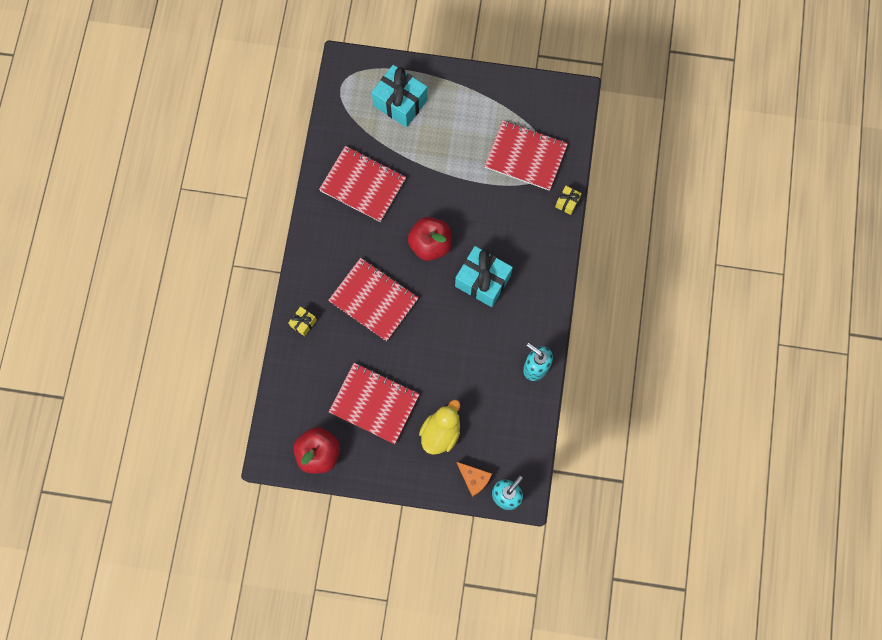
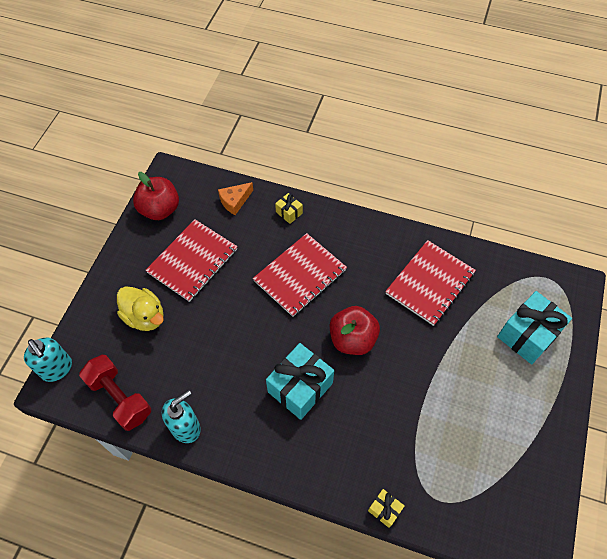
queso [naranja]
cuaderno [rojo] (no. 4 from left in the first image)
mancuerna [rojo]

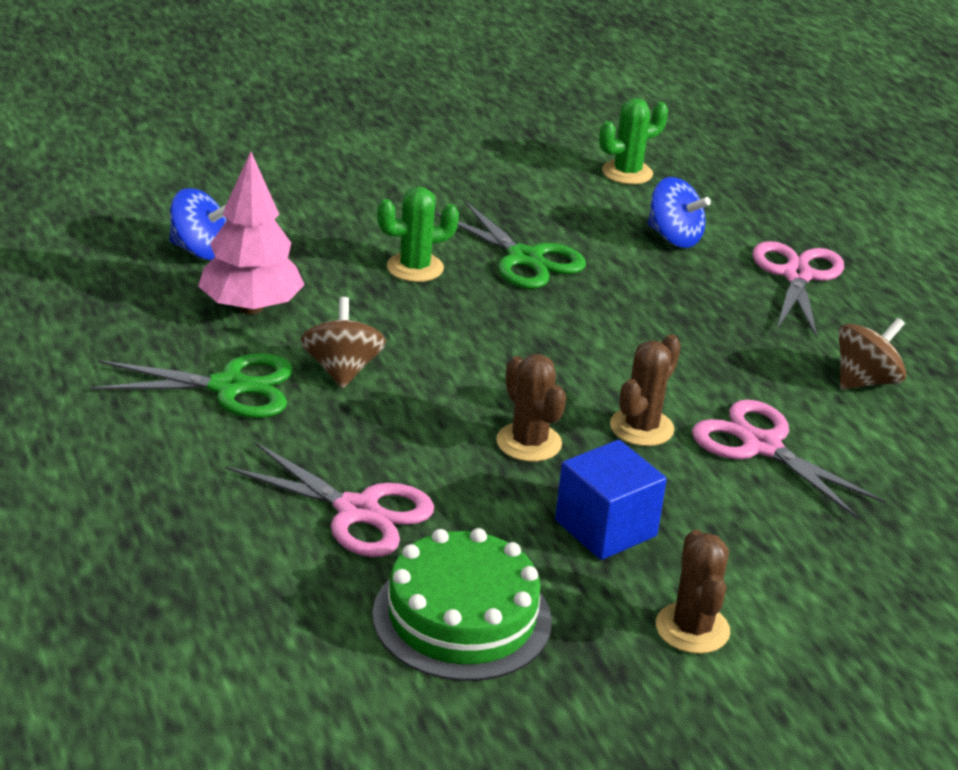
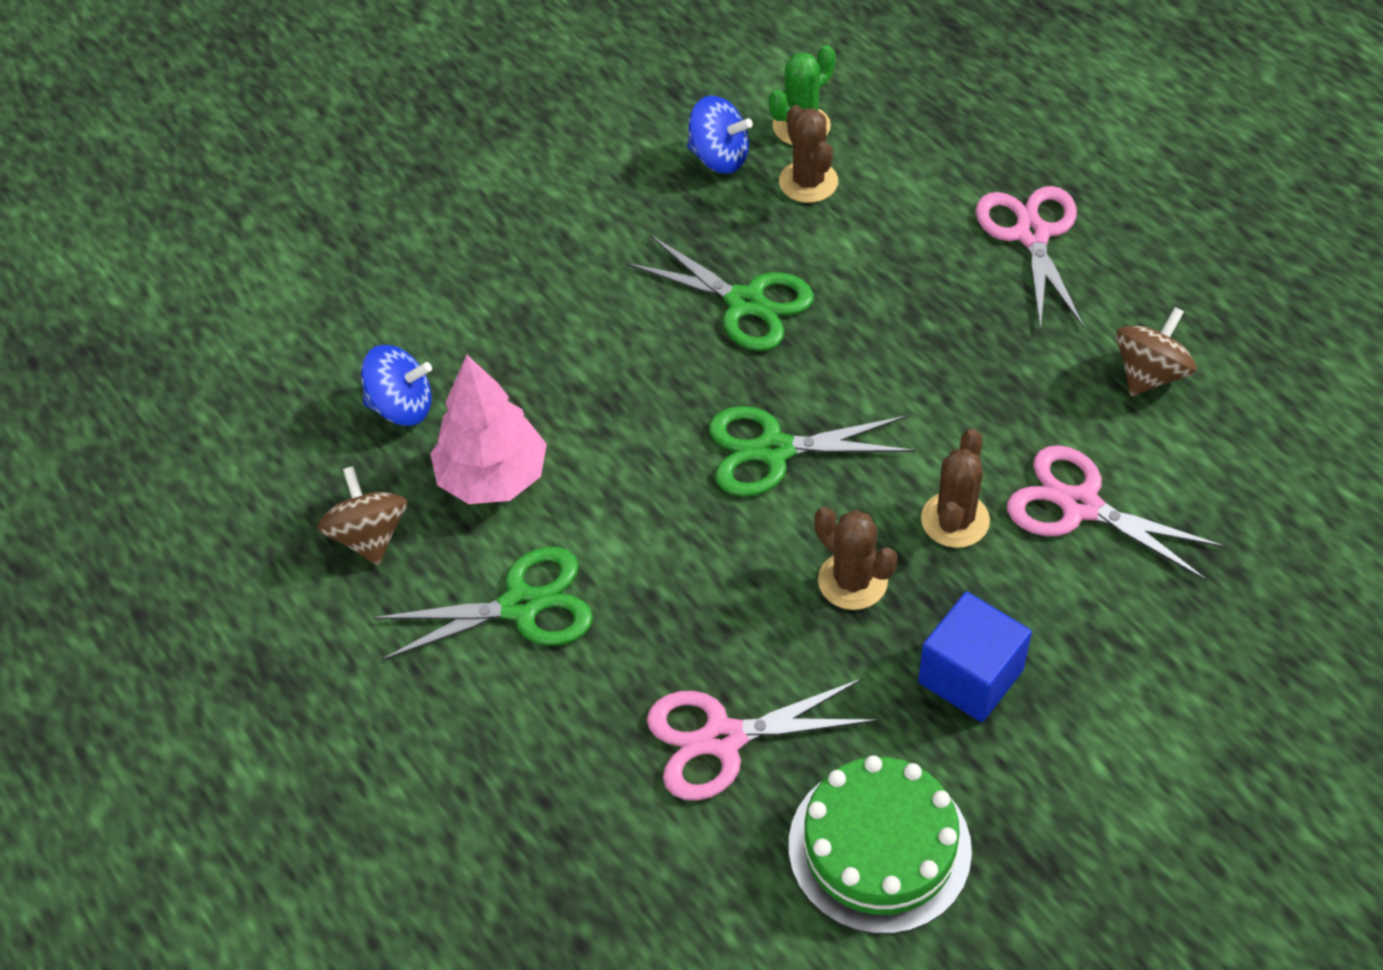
tijeras [rosa] (no. 1 from left)
peonza [marrón] (no. 1 from left)
cactus [verde] (no. 1 from left in the first image)
peonza [azul] (no. 2 from left)
cactus [marrón] (no. 1 from left)
tijeras [verde] (no. 3 from left)

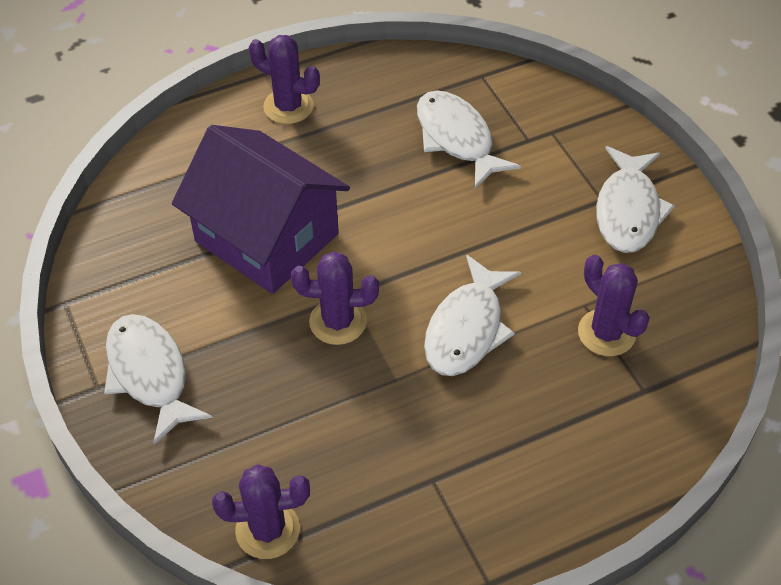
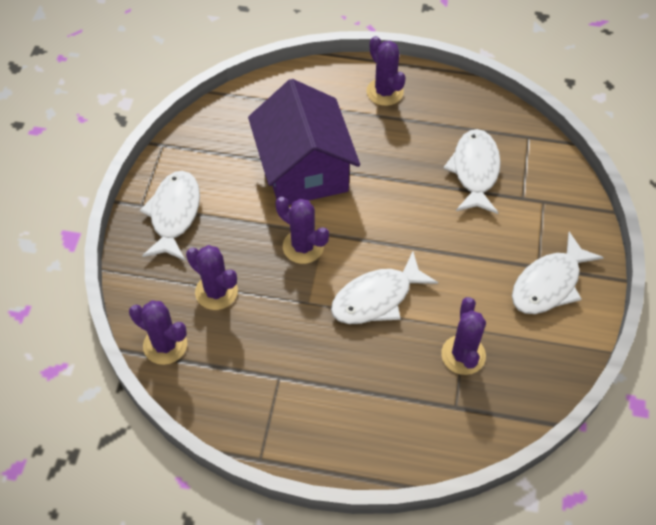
cactus [morado] (no. 2 from left)

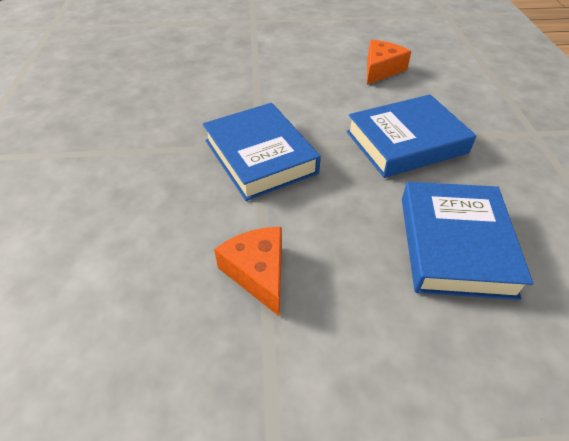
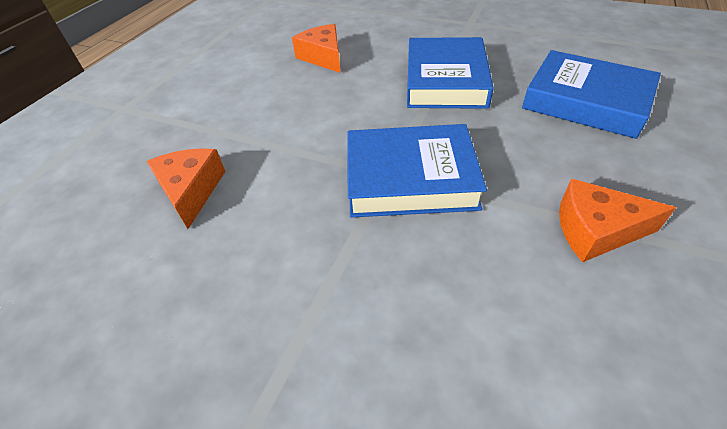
queso [naranja] (no. 1 from left)

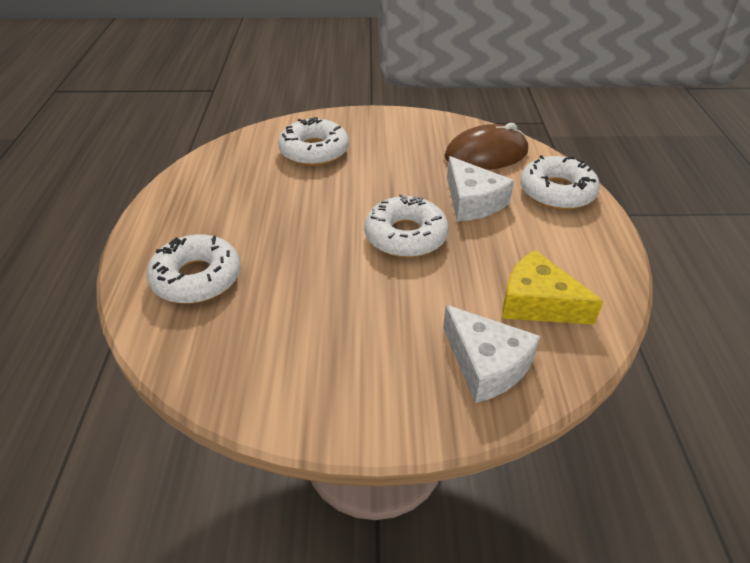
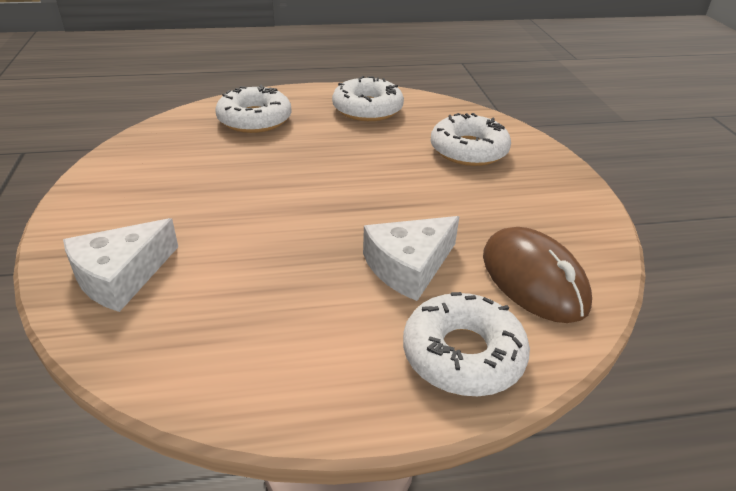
rosquilla [blanco] (no. 2 from left)
queso [amarillo]

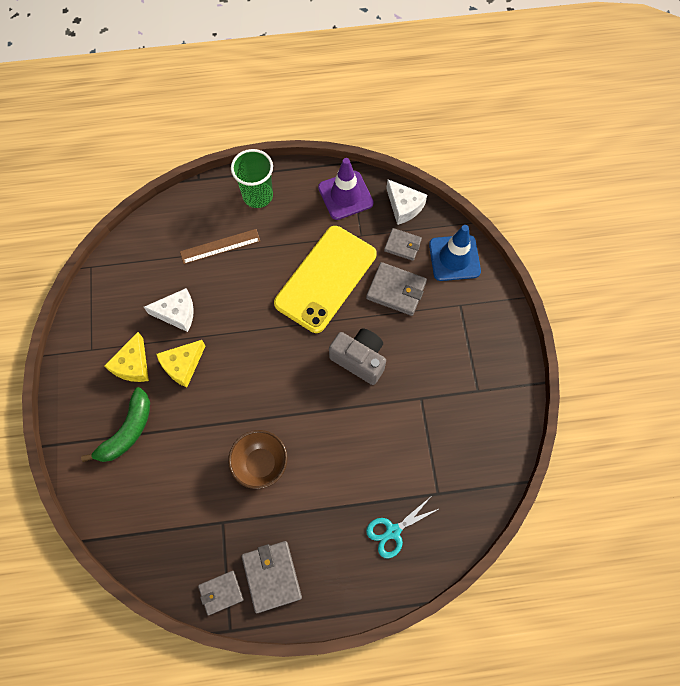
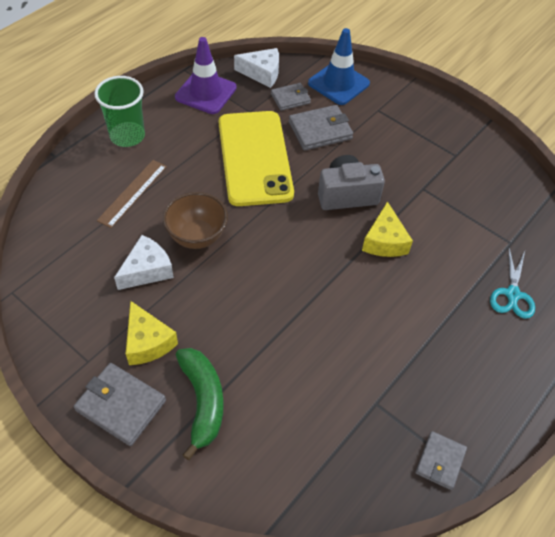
queso [amarillo] (no. 2 from left)
cuenco [marrón]
cartera [gris] (no. 1 from left)

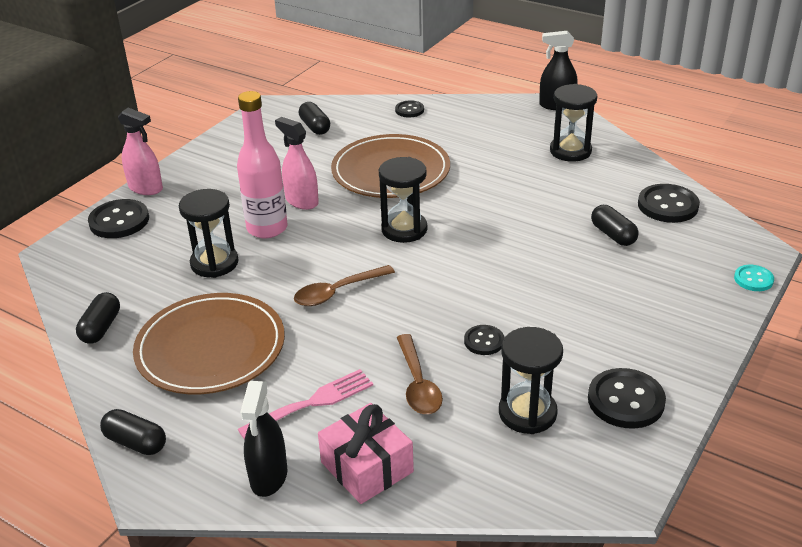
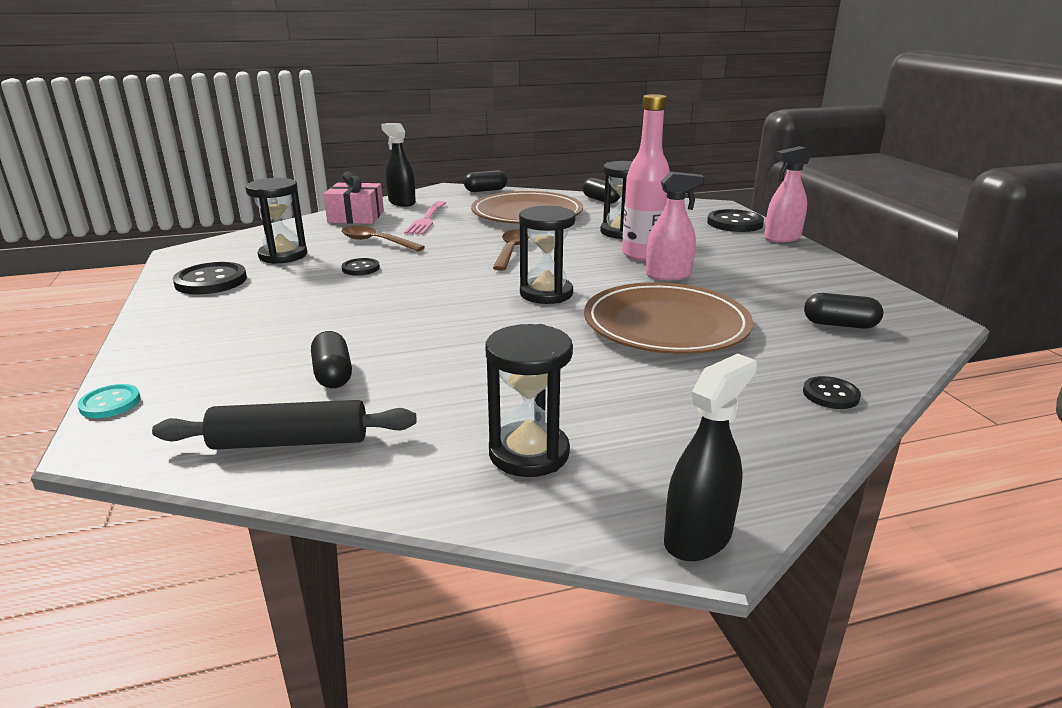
cápsula [negro] (no. 1 from left)
rodillo [negro]

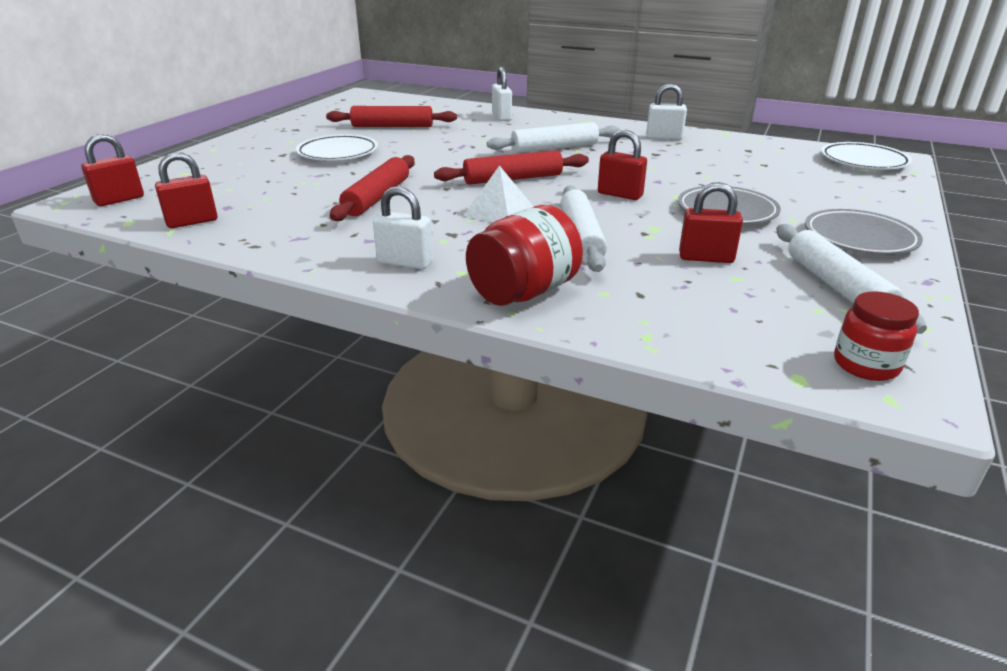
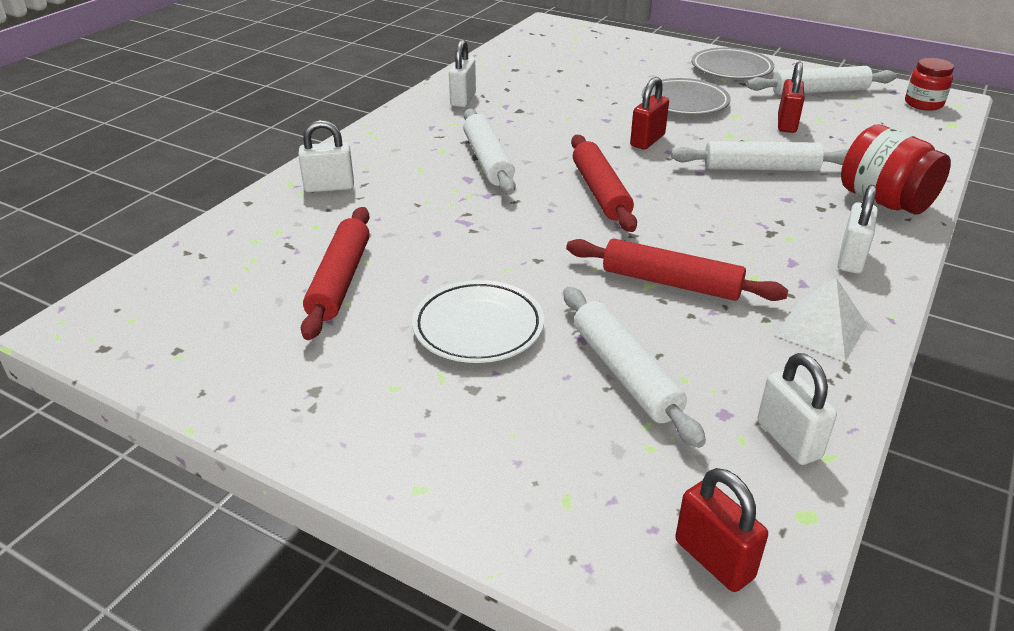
candado [blanco] (no. 3 from left)
pirámide [blanco]
plato [blanco] (no. 2 from left in the first image)
rodillo [blanco] (no. 2 from left)

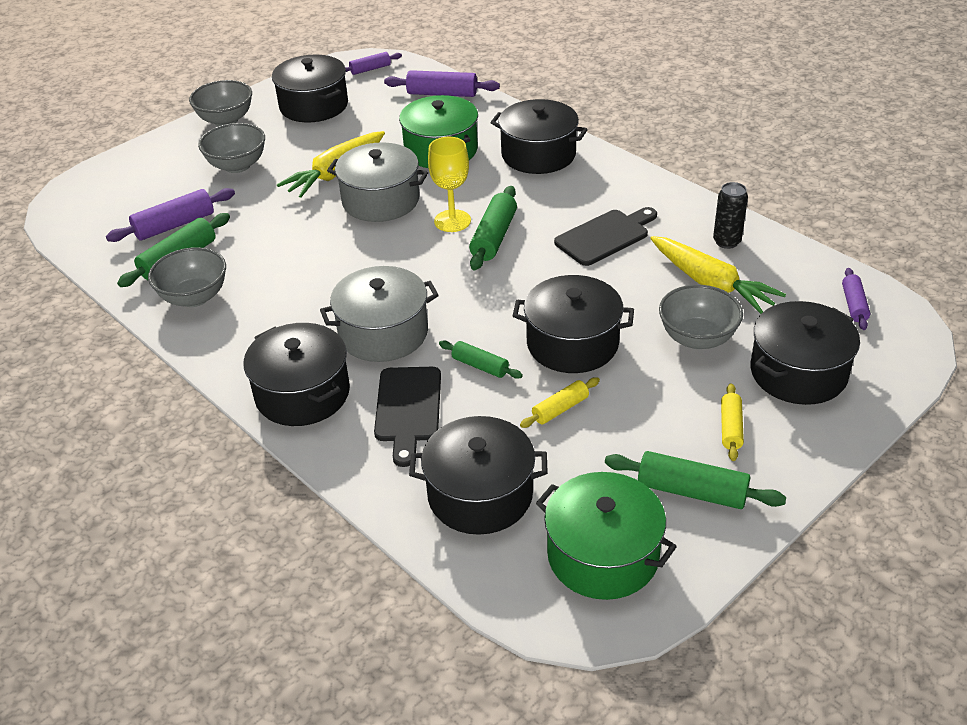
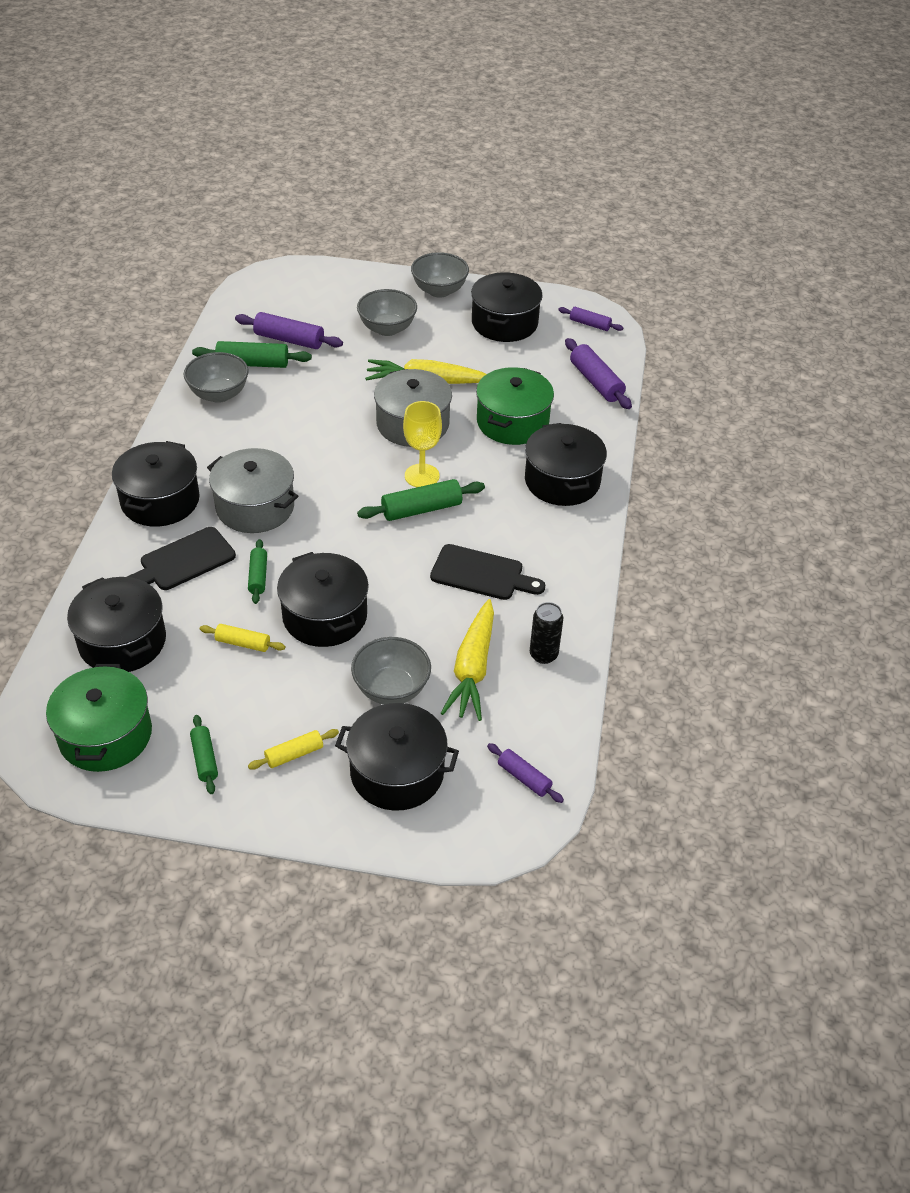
rodillo [verde] (no. 1 from left)
rodillo [morado] (no. 2 from left)

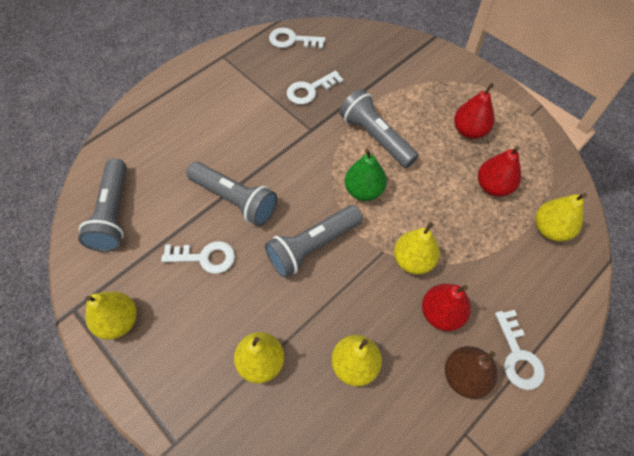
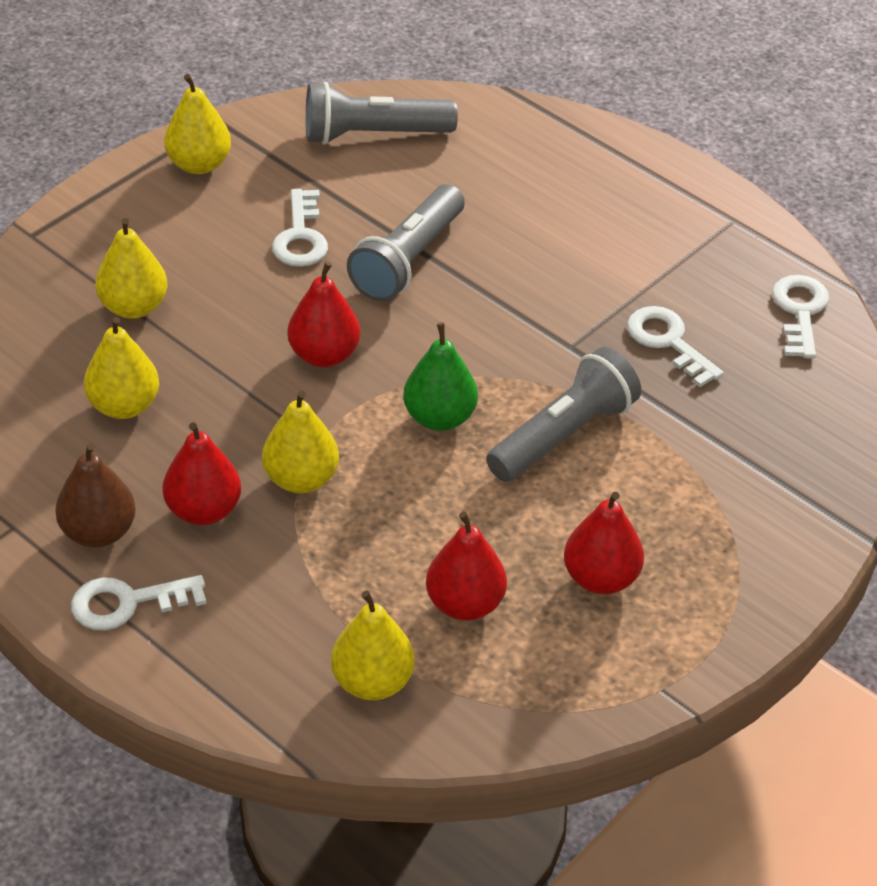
pera [rojo] (no. 2 from left)

